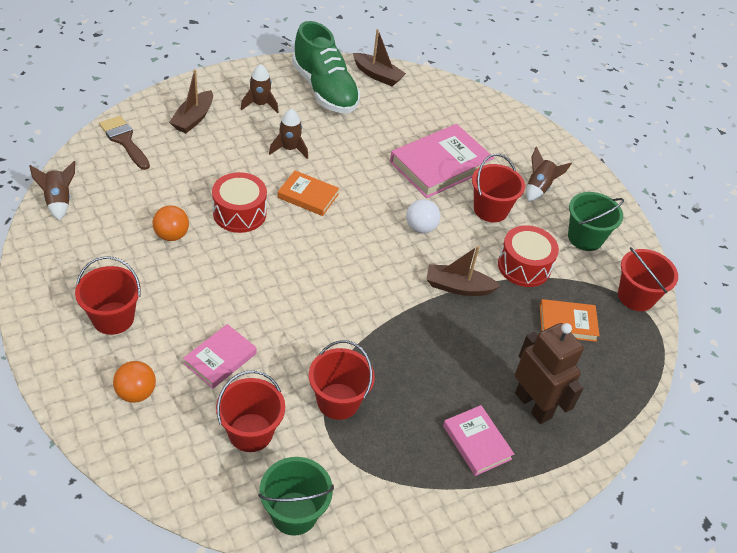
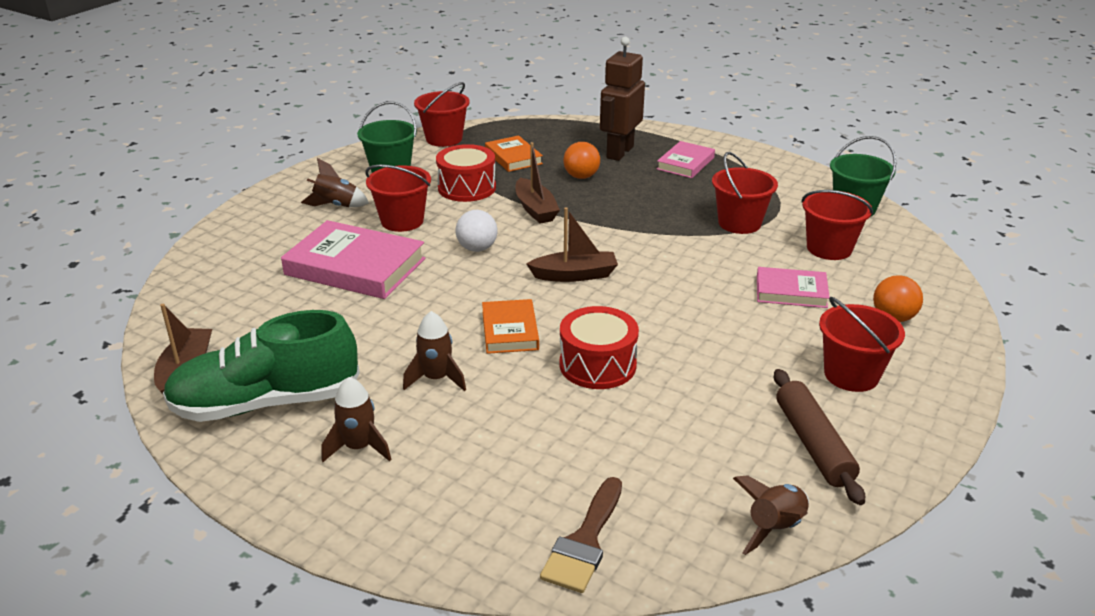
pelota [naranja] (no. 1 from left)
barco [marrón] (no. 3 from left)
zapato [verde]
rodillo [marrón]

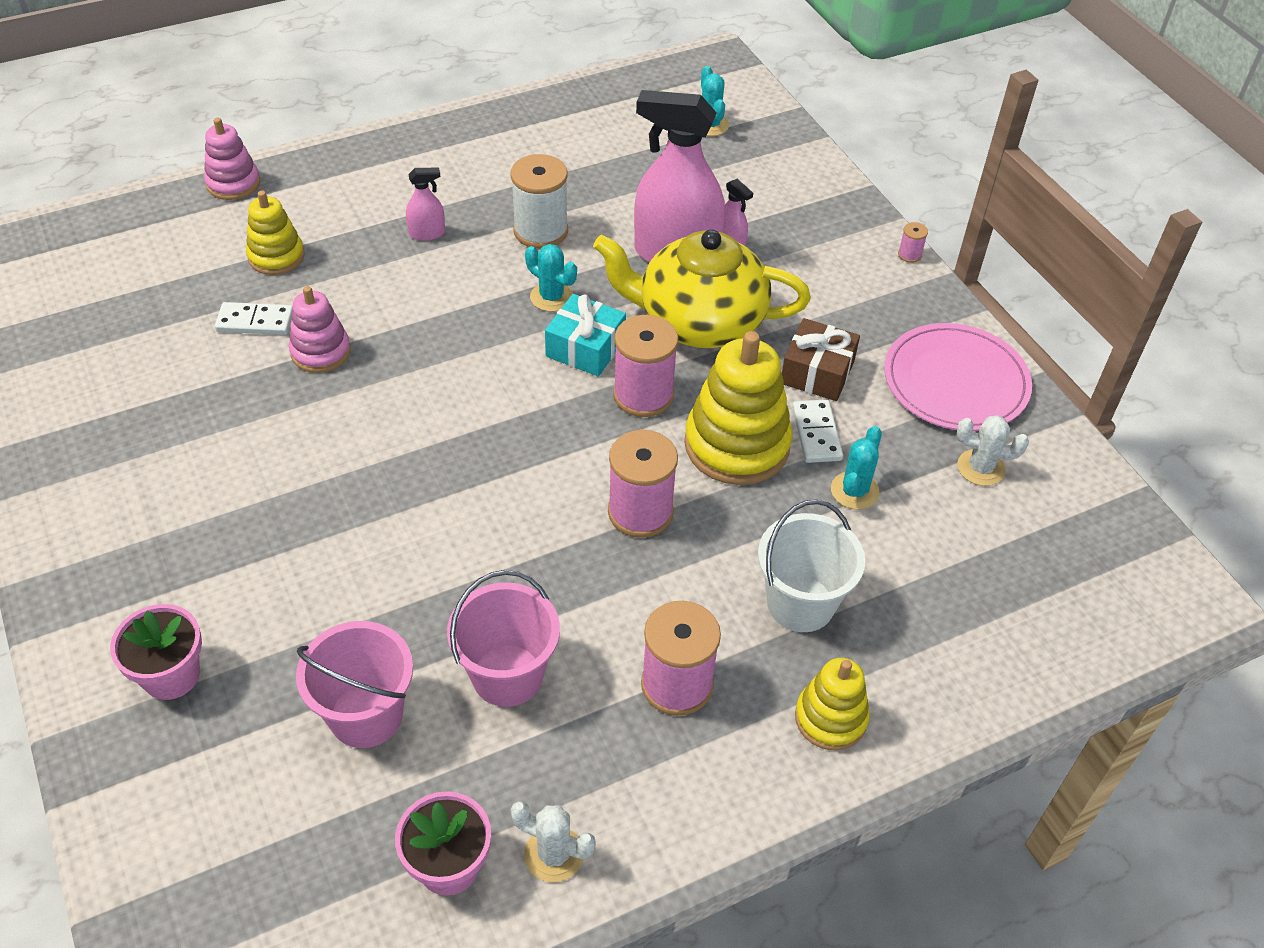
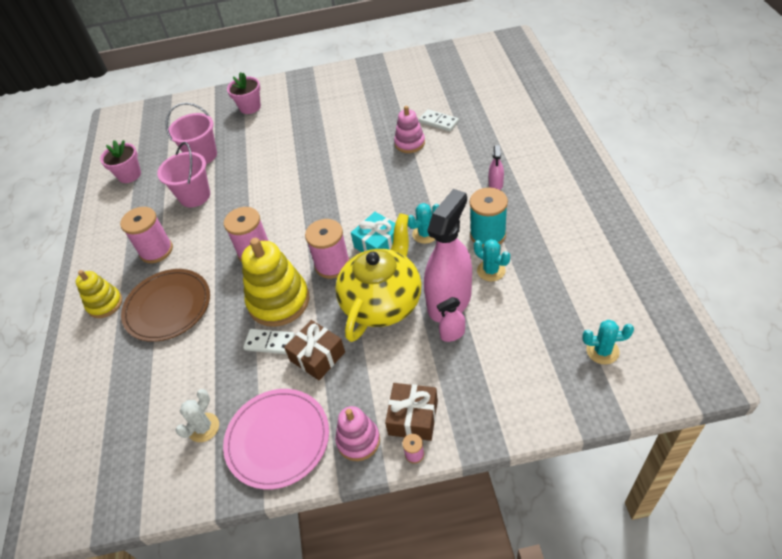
juguete apilable [rosa] (no. 1 from left)
ficha de dominó [blanco] (no. 2 from left)
juguete apilable [amarillo] (no. 1 from left in the first image)
carrete [turquesa]
cactus [blanco] (no. 1 from left in the first image)
plato [marrón]
cactus [turquesa] (no. 2 from left)
regalo [marrón] (no. 2 from left)

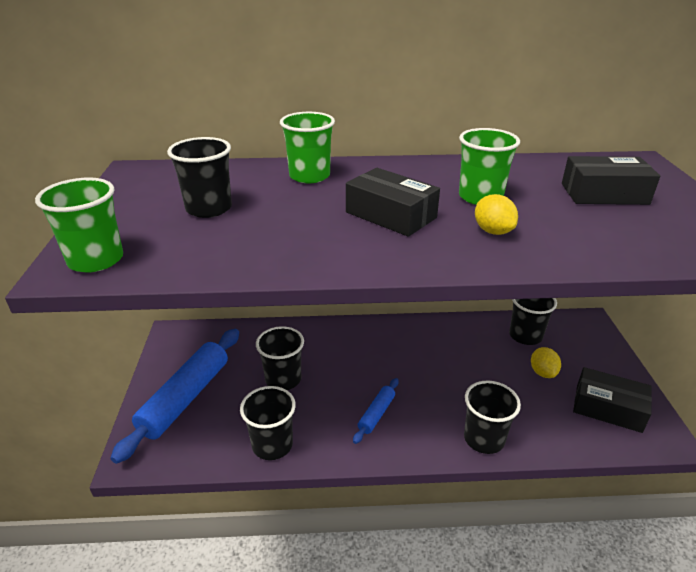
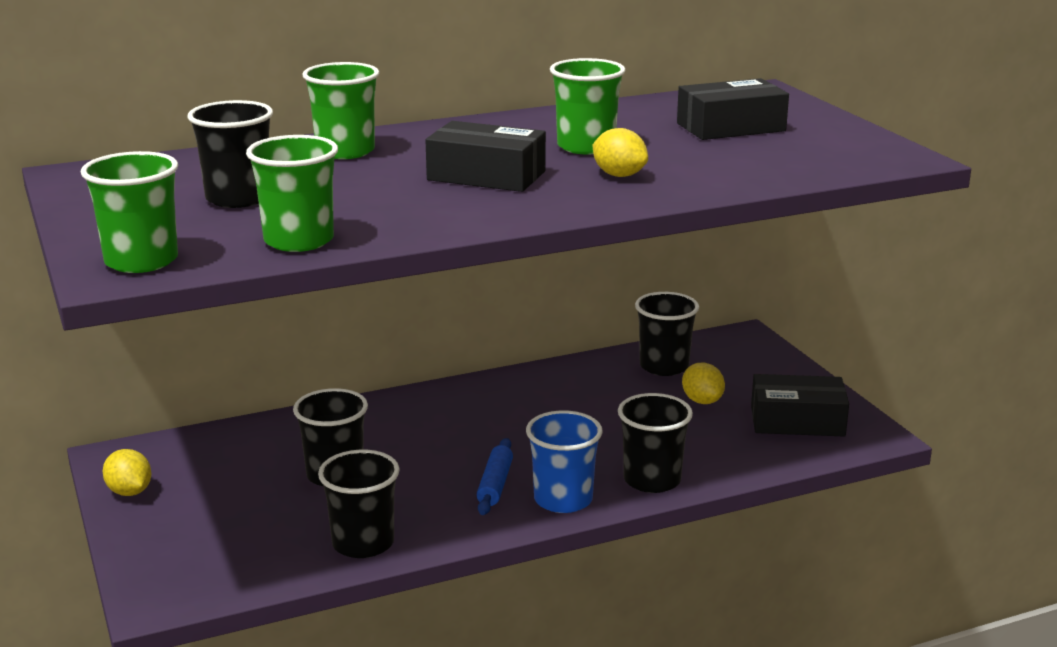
rodillo [azul] (no. 1 from left in the first image)
limón [amarillo] (no. 1 from left)
vaso [verde] (no. 2 from left)
vaso [azul]

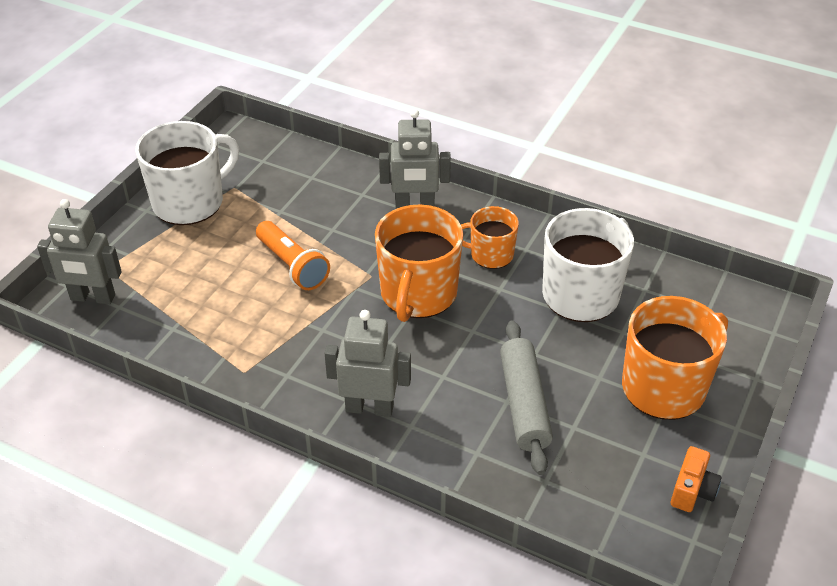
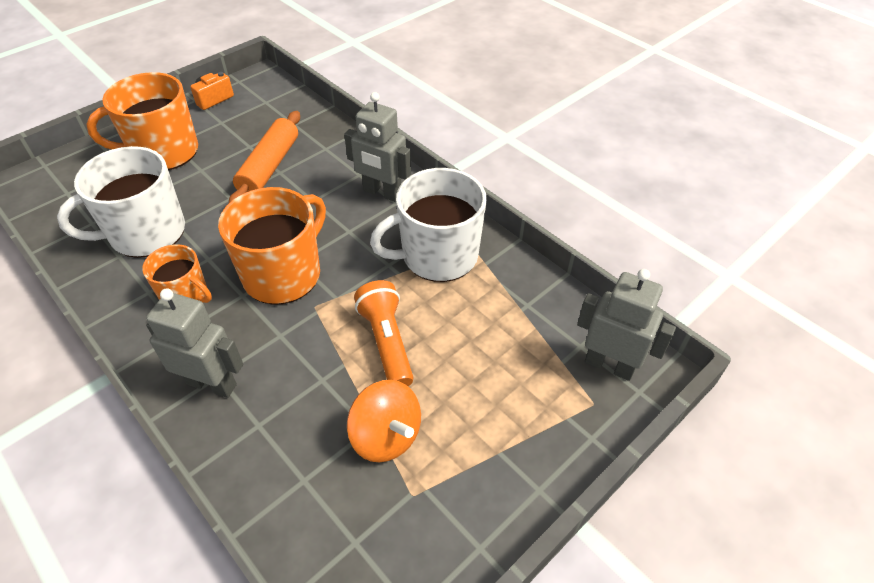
taza [blanco] (no. 2 from left)
rodillo [naranja]
peonza [naranja]

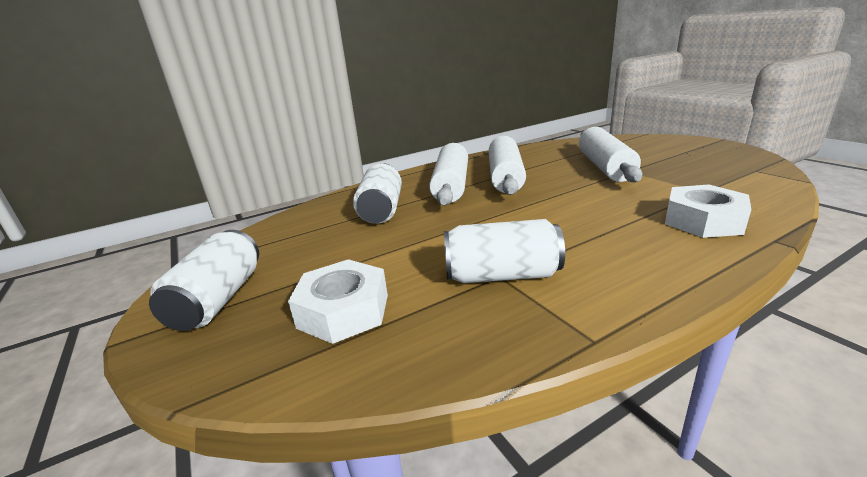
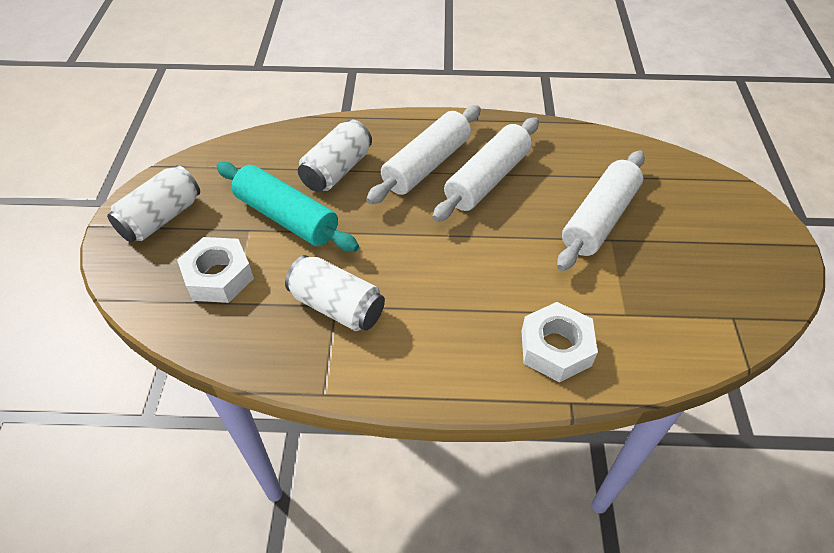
rodillo [turquesa]

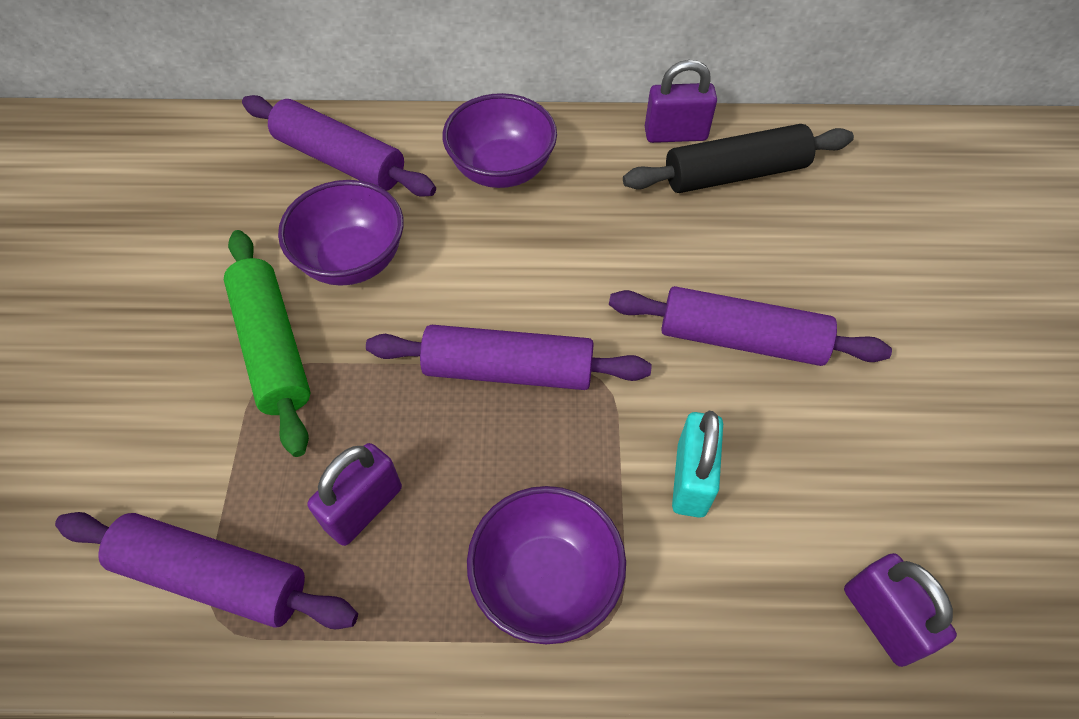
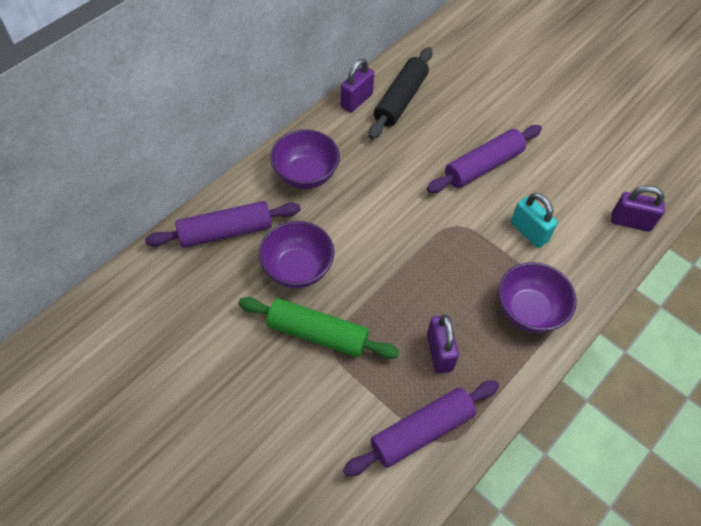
rodillo [morado] (no. 3 from left in the first image)

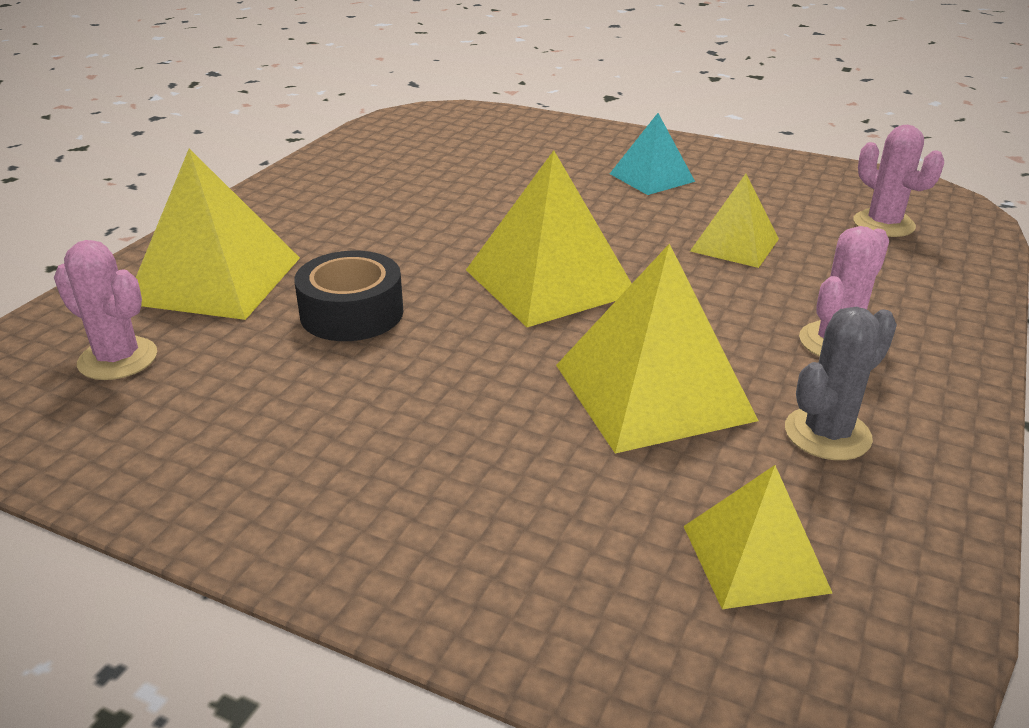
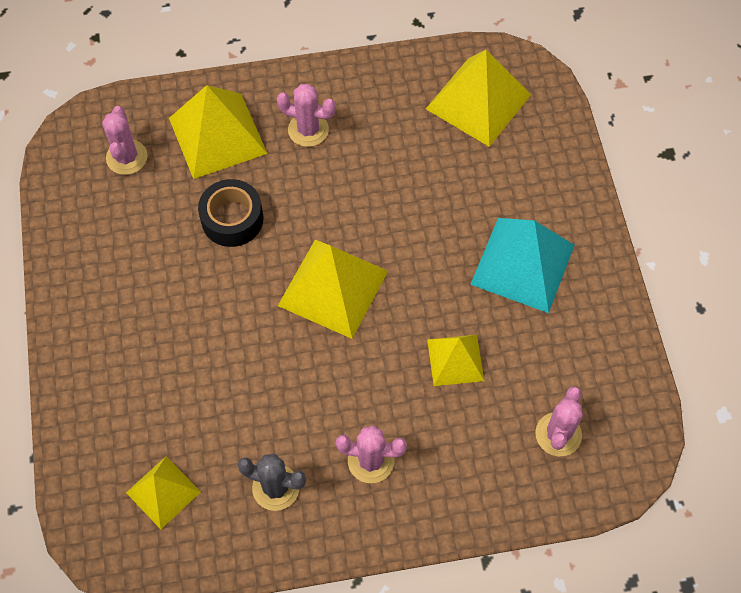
pirámide [amarillo] (no. 5 from left)
pirámide [turquesa]
cactus [rosa] (no. 2 from left)

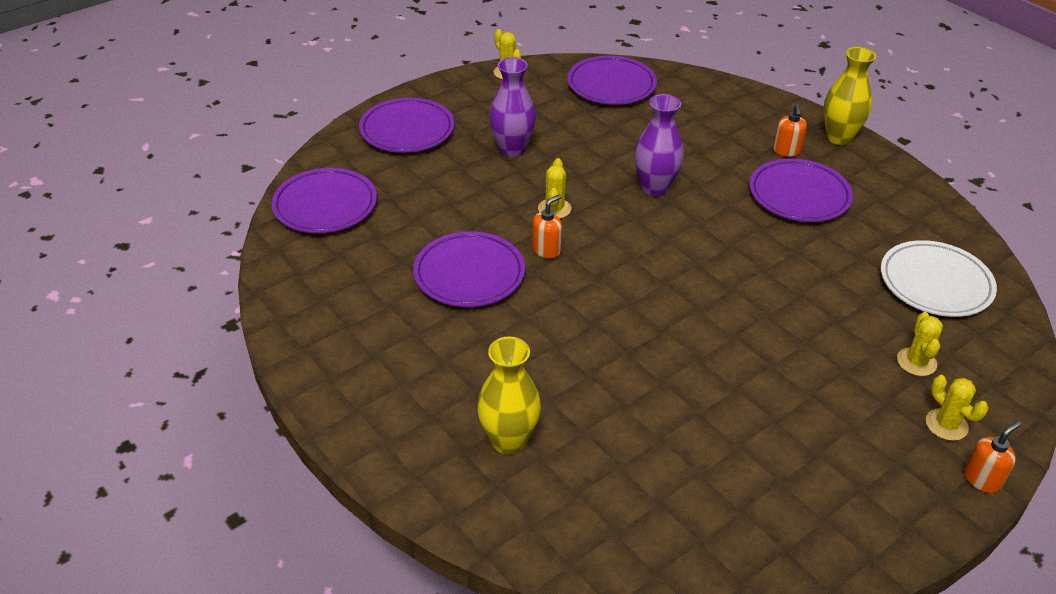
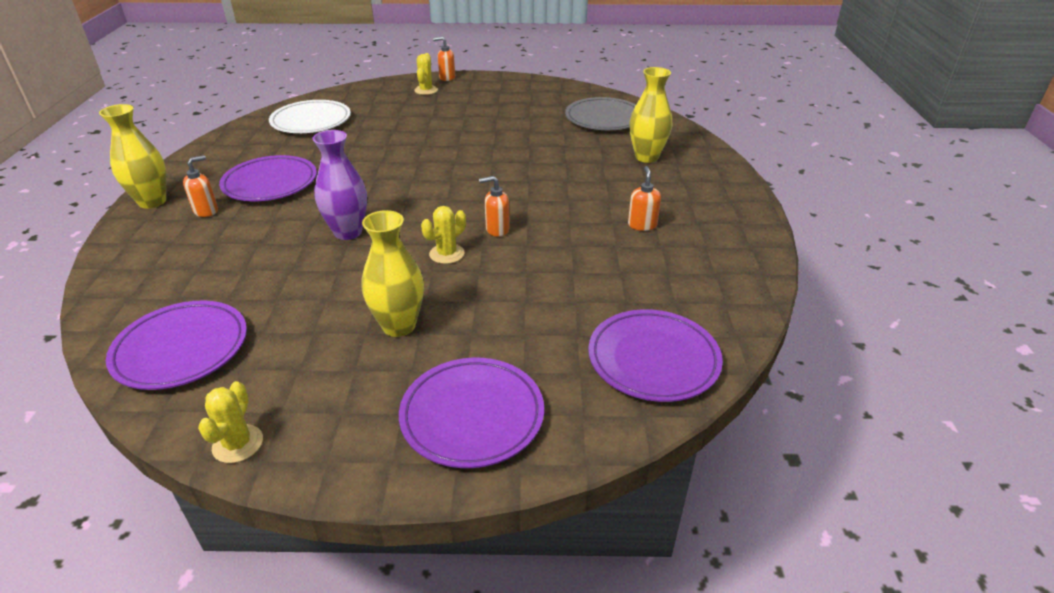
plato [morado] (no. 3 from left in the first image)
florero [amarillo] (no. 2 from left)
cactus [amarillo] (no. 3 from left in the first image)
plato [gris]
dispensador de jabón [naranja] (no. 4 from left)

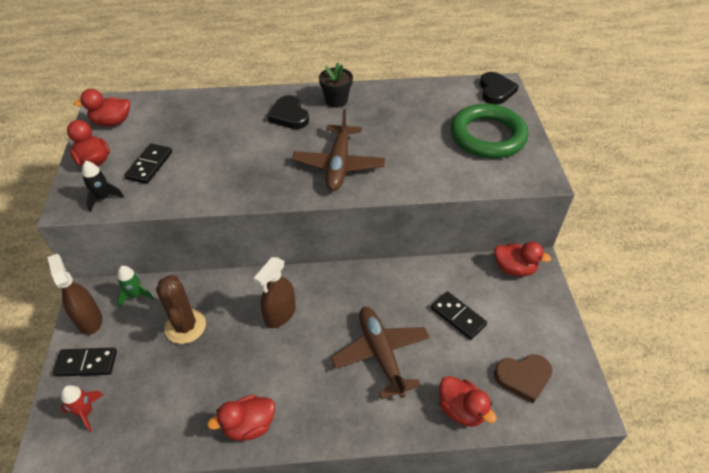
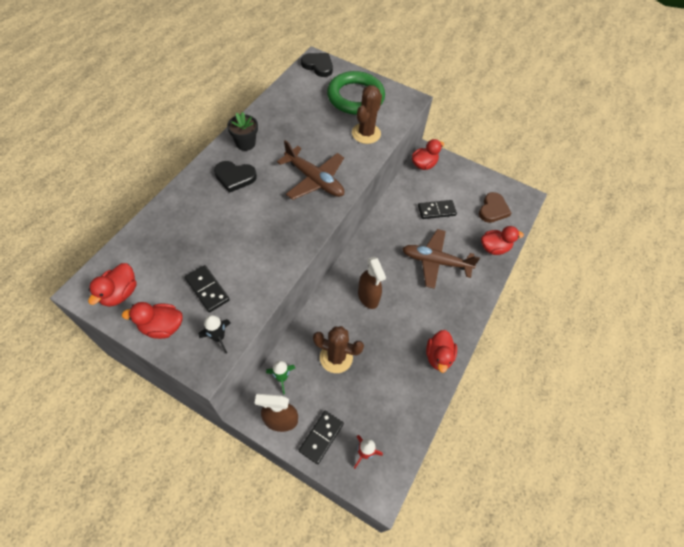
cactus [marrón] (no. 2 from left)

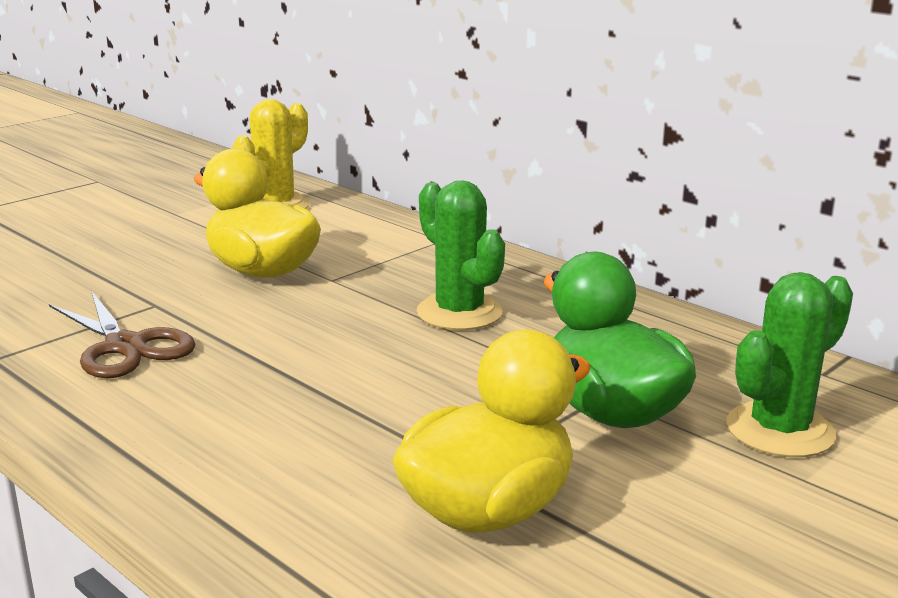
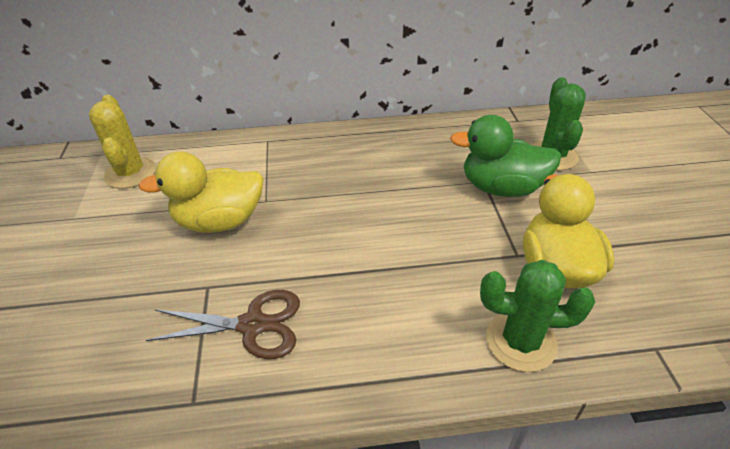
cactus [verde] (no. 1 from left)

